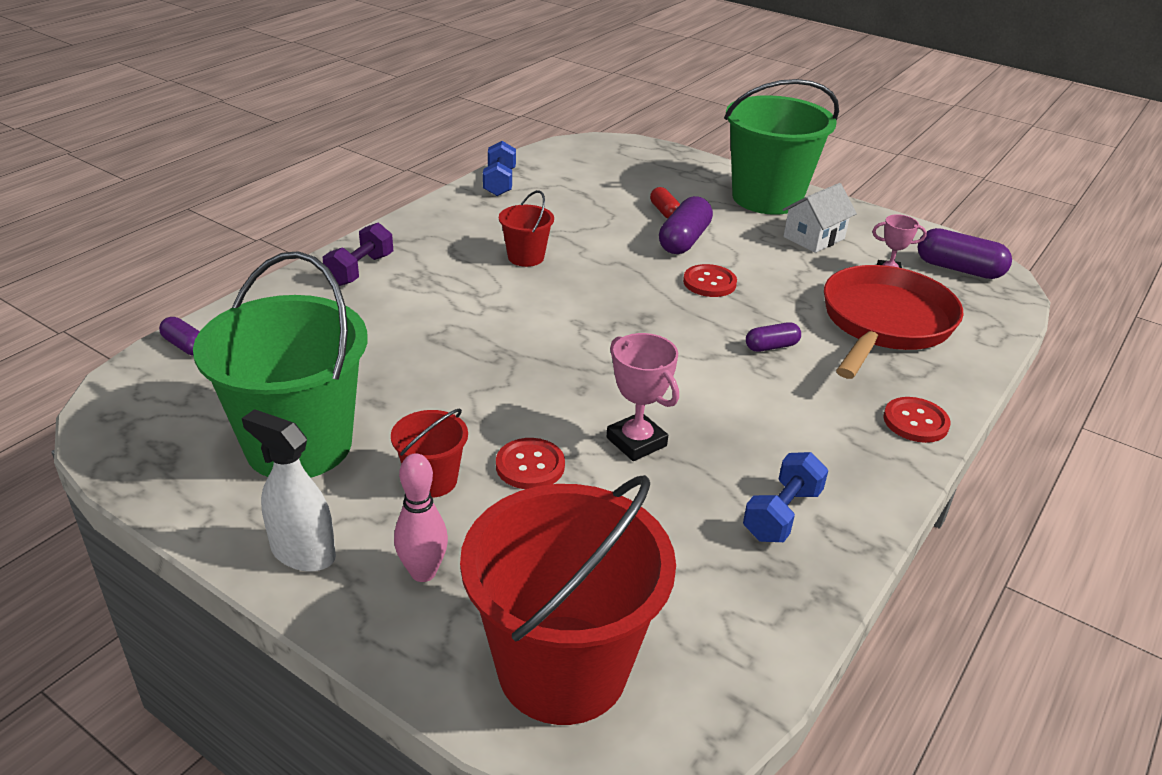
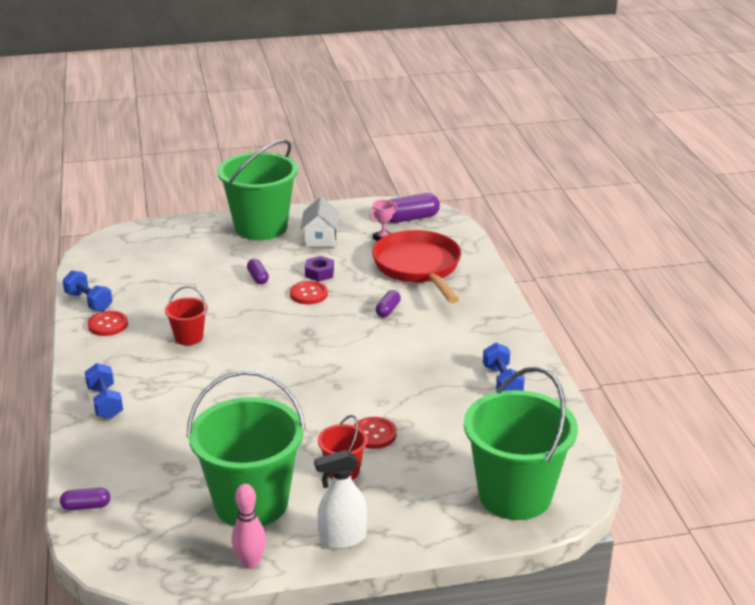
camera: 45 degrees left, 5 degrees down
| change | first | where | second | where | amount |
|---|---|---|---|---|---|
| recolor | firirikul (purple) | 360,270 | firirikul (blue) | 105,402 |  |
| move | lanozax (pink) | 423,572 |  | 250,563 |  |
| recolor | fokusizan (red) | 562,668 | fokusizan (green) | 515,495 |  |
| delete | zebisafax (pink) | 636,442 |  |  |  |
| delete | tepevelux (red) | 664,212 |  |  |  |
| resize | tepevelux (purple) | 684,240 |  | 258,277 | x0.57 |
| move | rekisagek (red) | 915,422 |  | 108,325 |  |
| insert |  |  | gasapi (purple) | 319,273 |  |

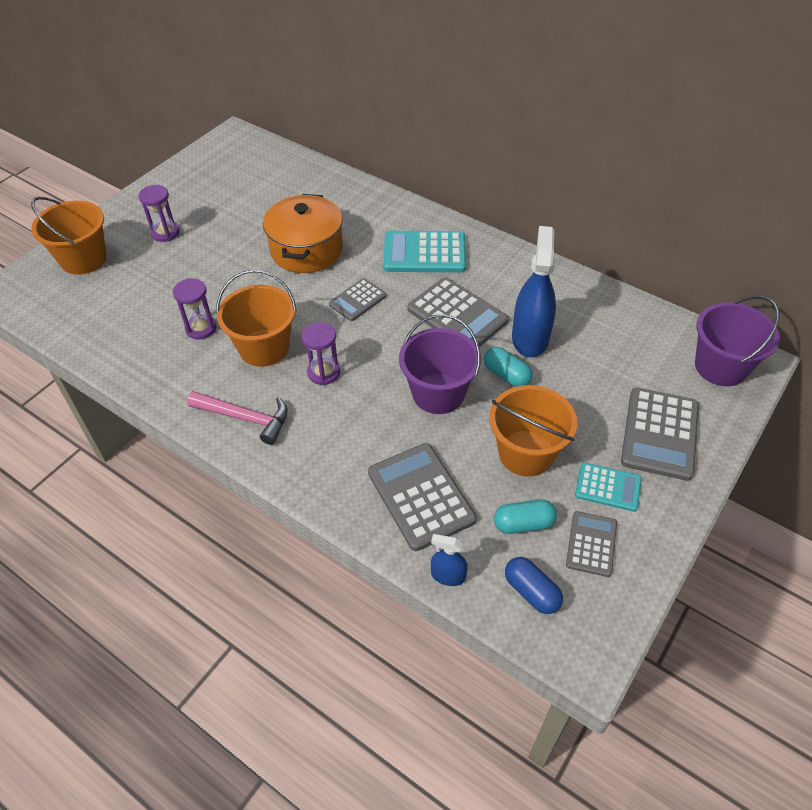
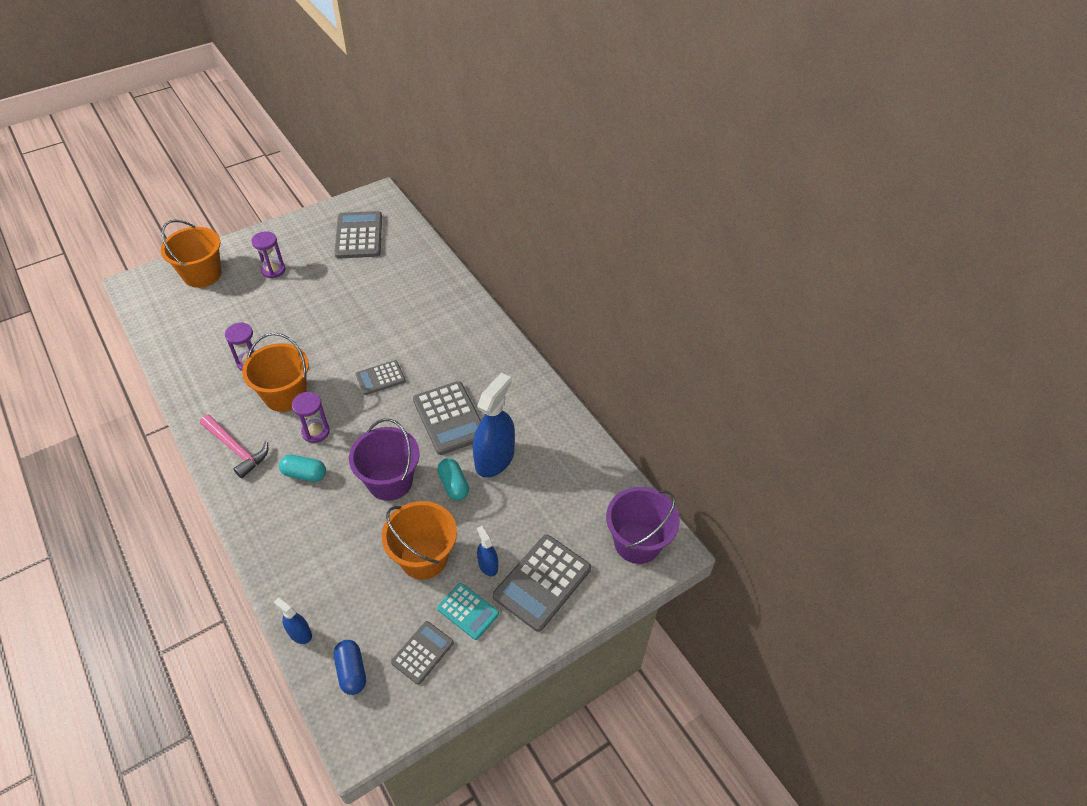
camera: 20 degrees right, 0 degrees up
| change | first | where | second | where | amount |
|---|---|---|---|---|---|
| delete | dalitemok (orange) | 306,250 |  |  |  |
| move | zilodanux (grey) | 420,496 |  | 359,236 |  |
| delete | zilodanux (turquoise) | 424,253 |  |  |  |
| move | tepevelux (turquoise) | 523,524 |  | 304,474 |  |
| insert |  |  | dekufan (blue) | 488,565 |  |

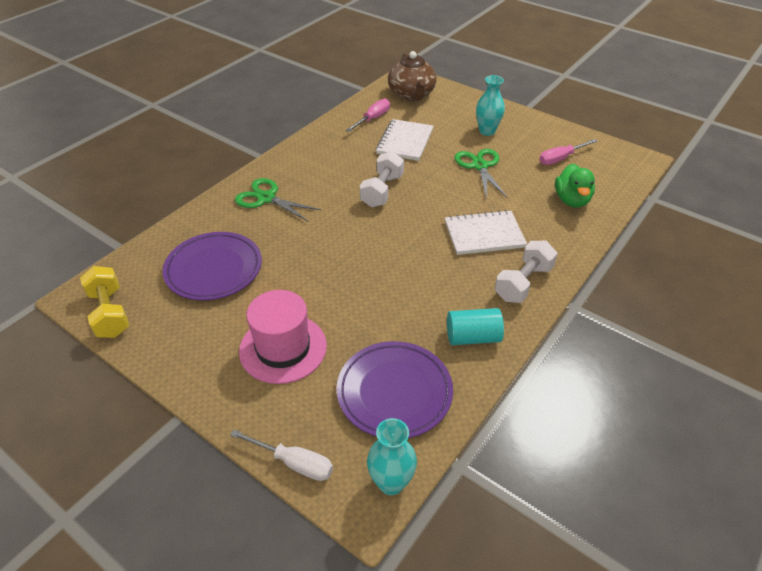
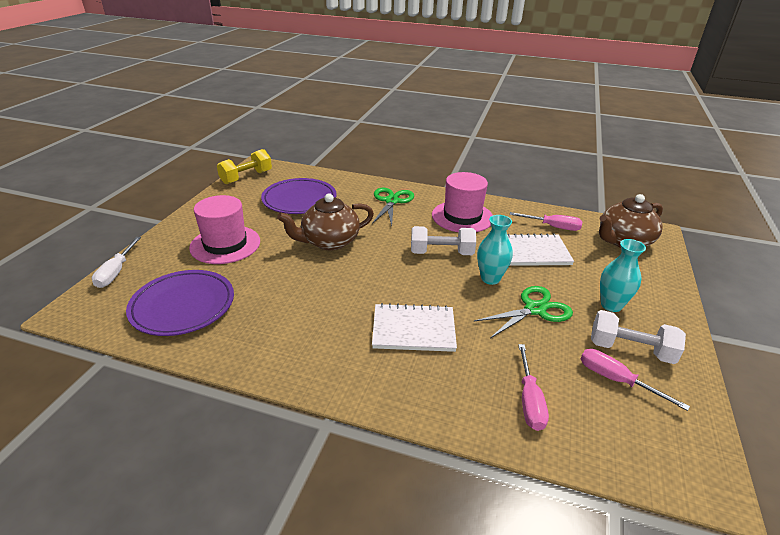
camera: 70 degrees right, 10 degrees down
| change | first | where | second | where | amount |
|---|---|---|---|---|---|
| move | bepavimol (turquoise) | 391,482 |  | 490,278 |  |
| rotate | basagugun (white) | 484,234 |  | 413,329 | 60 degrees counterclockwise |
| delete | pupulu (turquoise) | 473,337 |  |  |  |
| move | firirikul (white) | 523,283 |  | 630,350 |  |
| replace | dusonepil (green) | 571,200 | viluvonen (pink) | 529,400 |  |
| insert |  |  | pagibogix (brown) | 329,242 |  |
| insert |  |  | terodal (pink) | 462,217 |  |

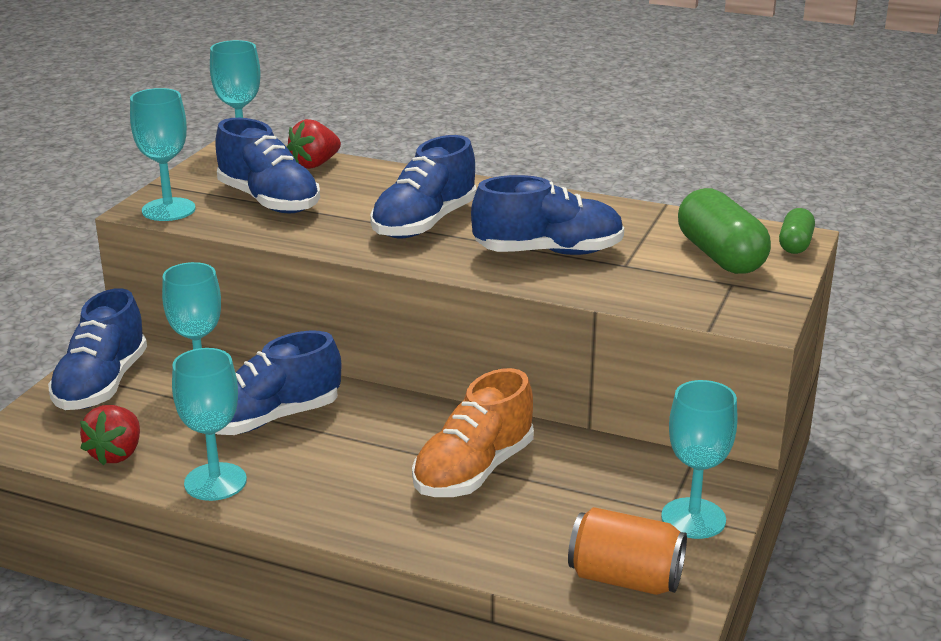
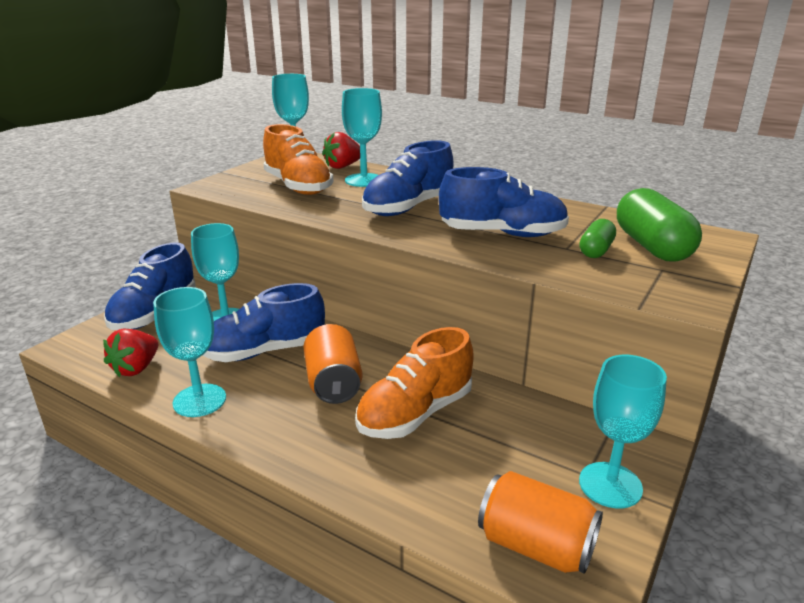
camera: 10 degrees right, 0 degrees up
| change | first | where | second | where | amount |
|---|---|---|---|---|---|
| move | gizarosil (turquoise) | 168,210 |  | 364,180 |  |
| recolor | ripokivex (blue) | 269,201 | ripokivex (orange) | 298,187 |  |
| move | tepevelux (green) | 795,244 |  | 596,250 |  |
| insert |  |  | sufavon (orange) | 333,383 |  |

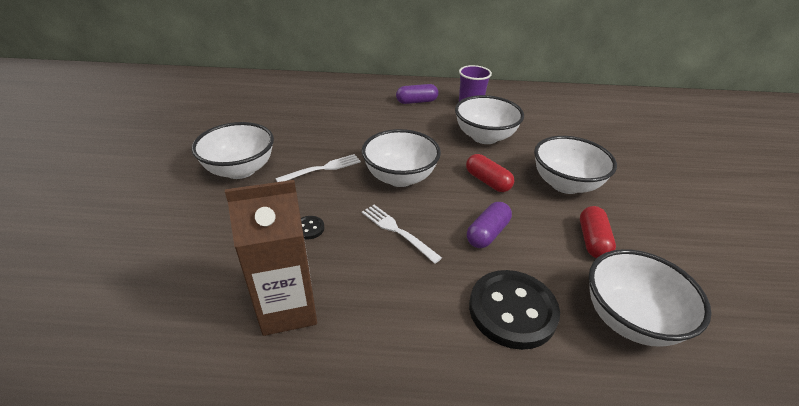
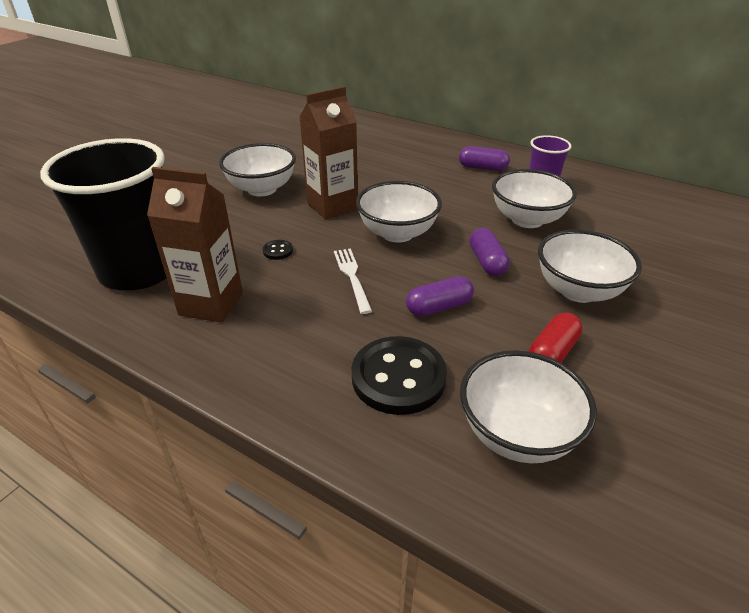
camera: 30 degrees right, 0 degrees up
| change | first | where | second | where | amount |
|---|---|---|---|---|---|
| replace | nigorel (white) | 323,168 | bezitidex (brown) | 332,206 |  |
| recolor | tepevelux (red) | 487,181 | tepevelux (purple) | 487,262 |  |
| insert |  |  | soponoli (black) | 140,270 |  |

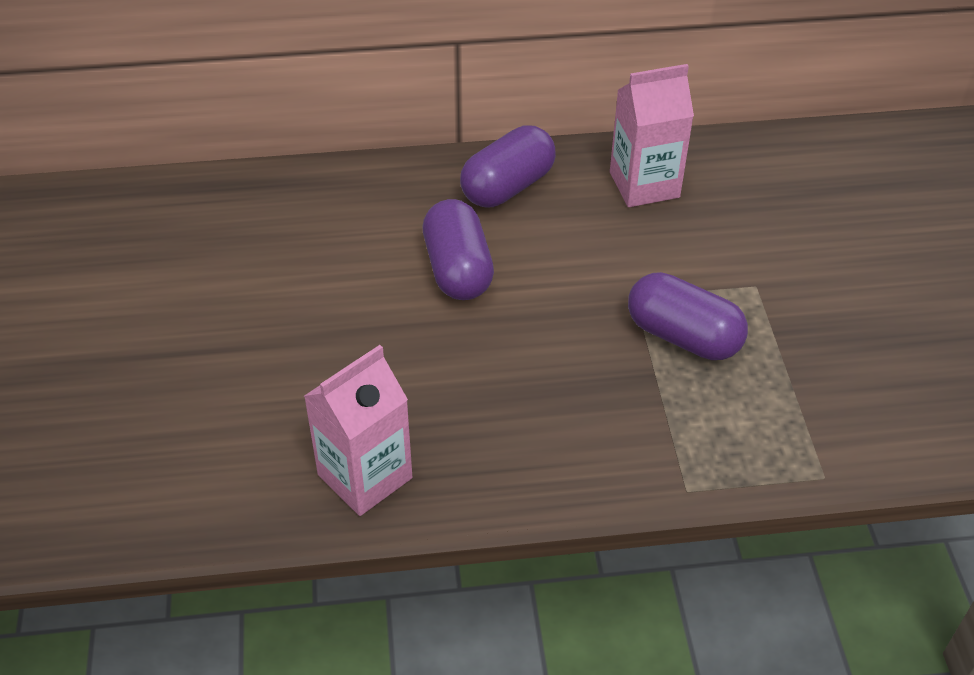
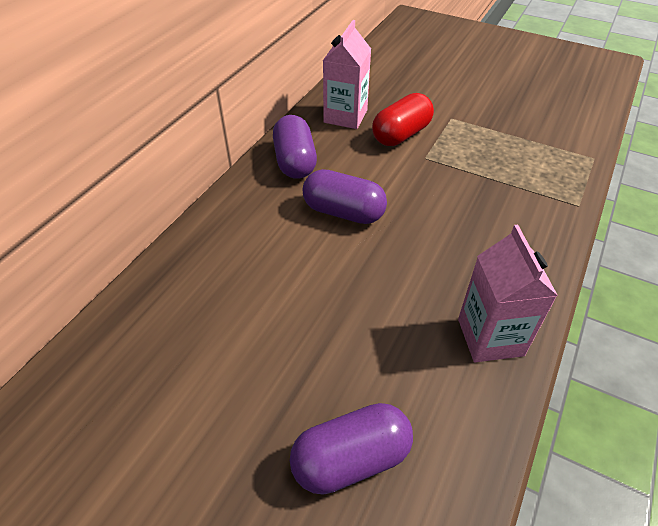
camera: 55 degrees left, 0 degrees up
| change | first | where | second | where | amount |
|---|---|---|---|---|---|
| move | tepevelux (purple) | 683,336 |  | 351,459 |  |
| insert |  |  | tepevelux (red) | 401,135 |  |

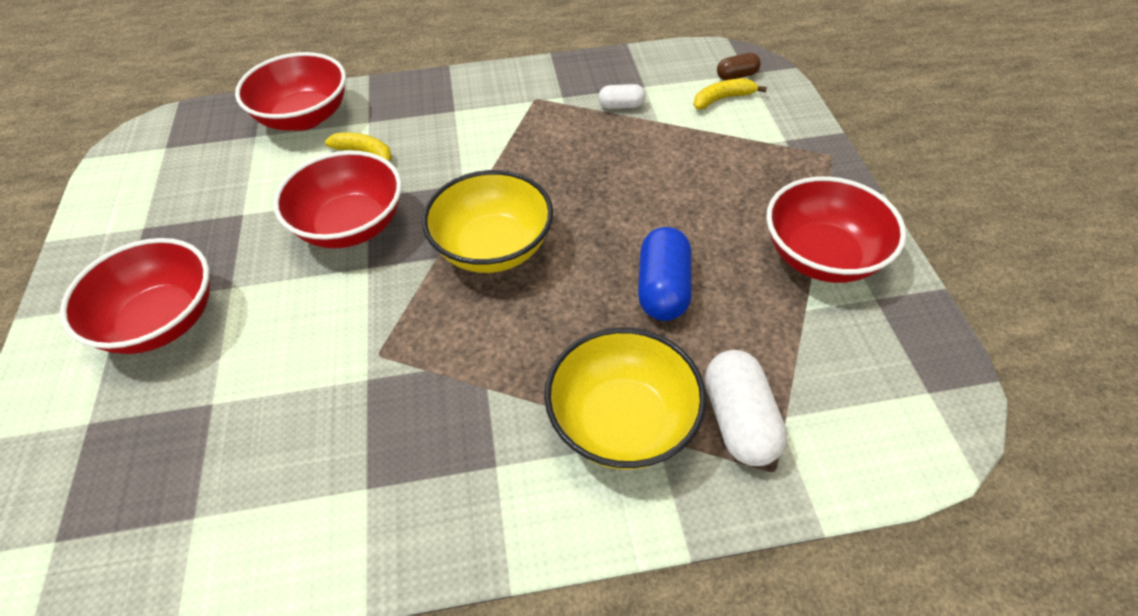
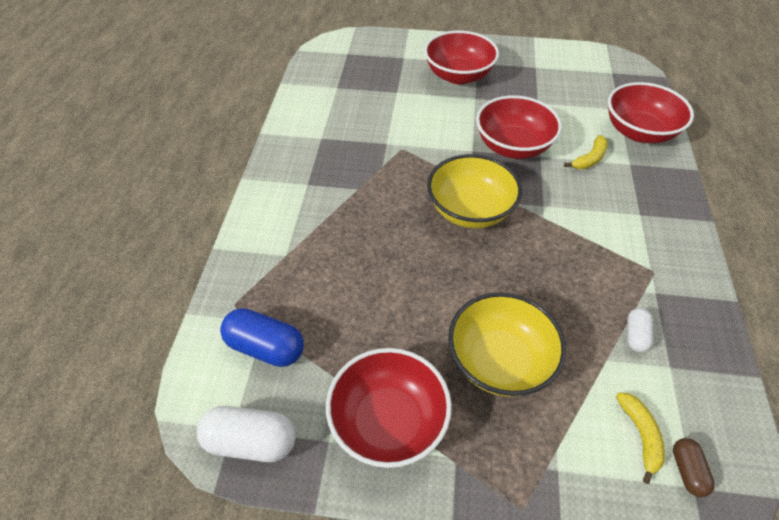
camera: 105 degrees right, 0 degrees up
| change | first | where | second | where | amount |
|---|---|---|---|---|---|
| move | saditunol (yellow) | 622,422 |  | 500,361 |  |
| move | tepevelux (blue) | 663,289 |  | 265,347 |  |
| move | tepevelux (white) | 739,420 |  | 251,442 |  |

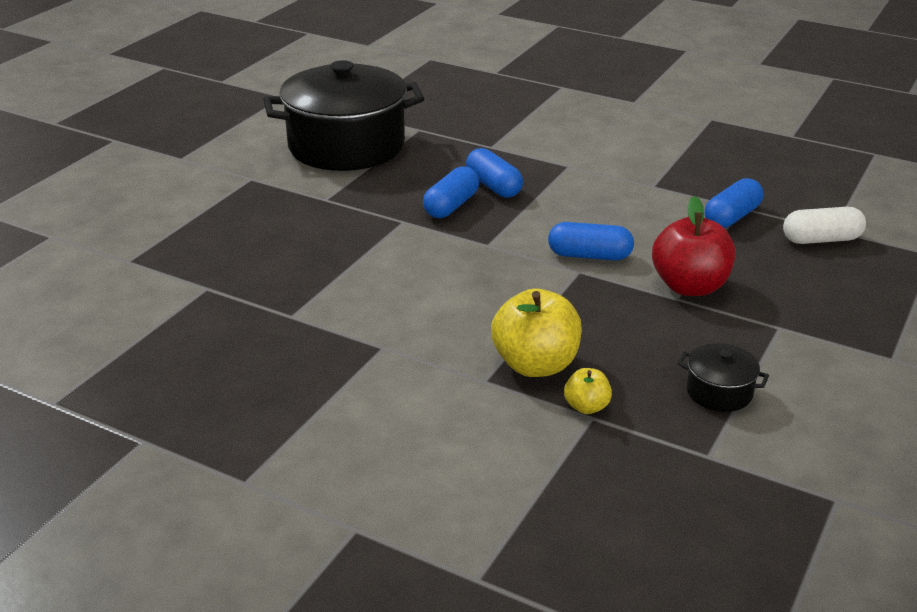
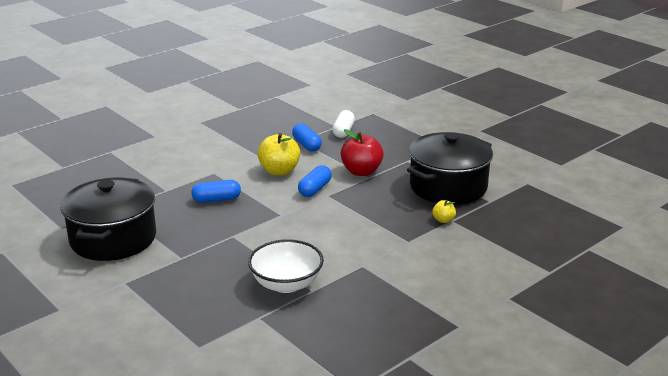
camera: 70 degrees left, 5 degrees down
| change | first | where | second | where | amount |
|---|---|---|---|---|---|
| delete | tepevelux (blue) | 451,206 |  |  |  |
| move | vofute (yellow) | 535,365 |  | 279,171 |  |
| resize | dalitemok (black) | 719,392 |  | 448,187 | x2.46 |
| insert |  |  | saditunol (white) | 286,284 |  |

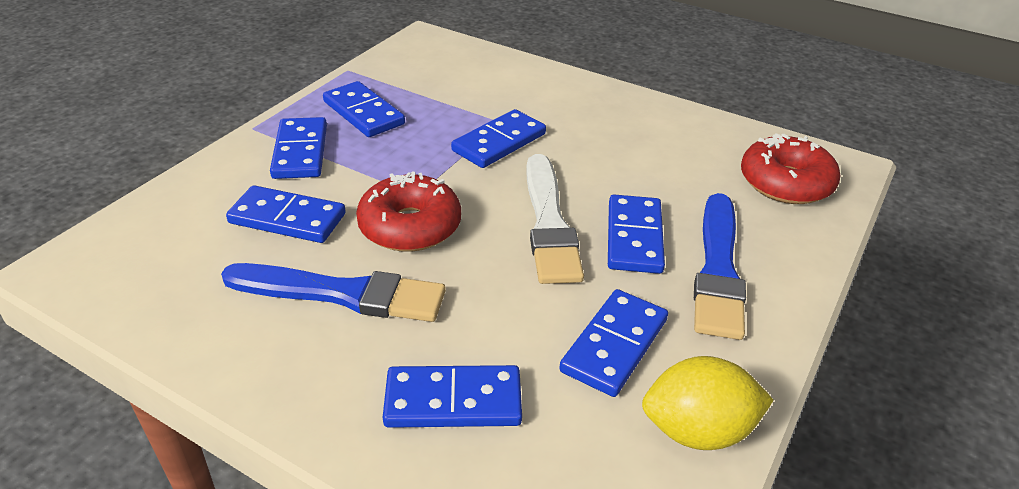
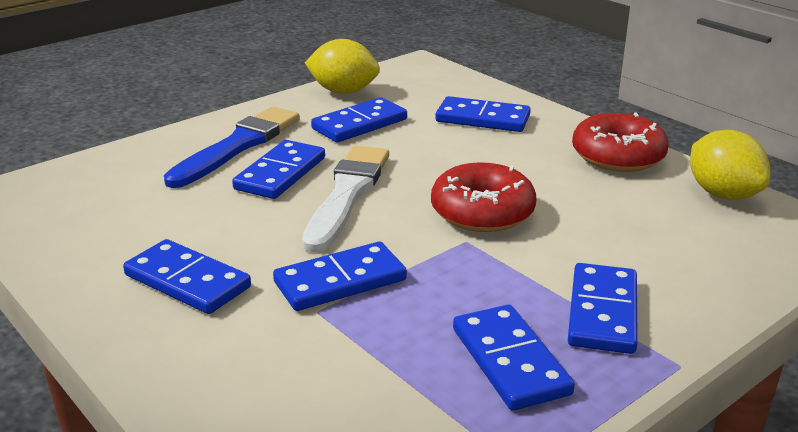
camera: 160 degrees left, 10 degrees down
| change | first | where | second | where | amount |
|---|---|---|---|---|---|
| delete | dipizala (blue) | 342,294 |  |  |  |
| move | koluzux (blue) | 287,219 |  | 187,281 |  |
| move | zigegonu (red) | 785,183 |  | 618,156 |  |
| insert |  |  | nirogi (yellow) | 723,194 |  |

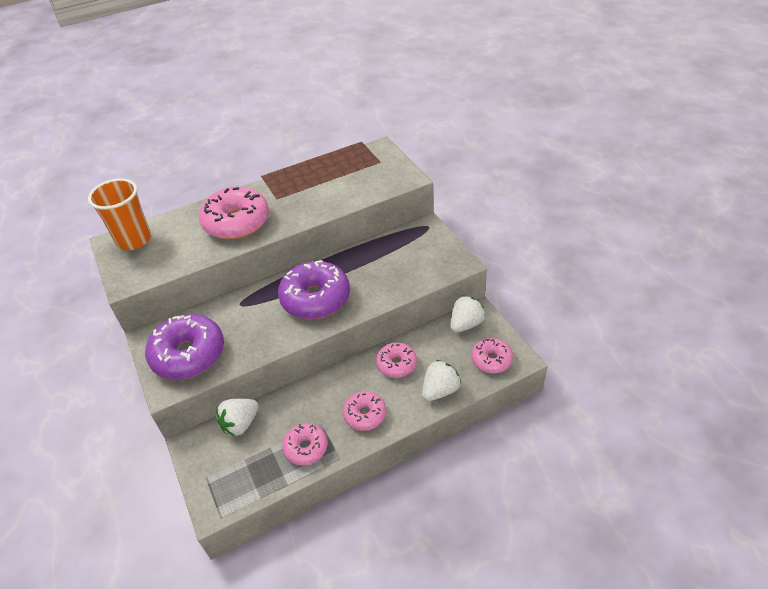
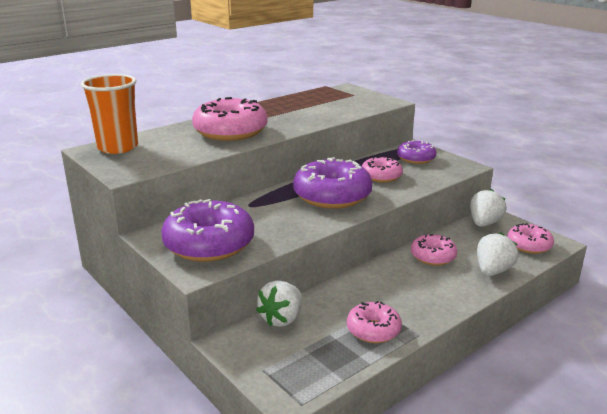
camera: 15 degrees left, 20 degrees down
| change | first | where | second | where | amount |
|---|---|---|---|---|---|
| move | zigegonu (pink) | 365,414 |  | 381,176 |  |
| insert |  |  | zigegonu (purple) | 416,158 |  |

